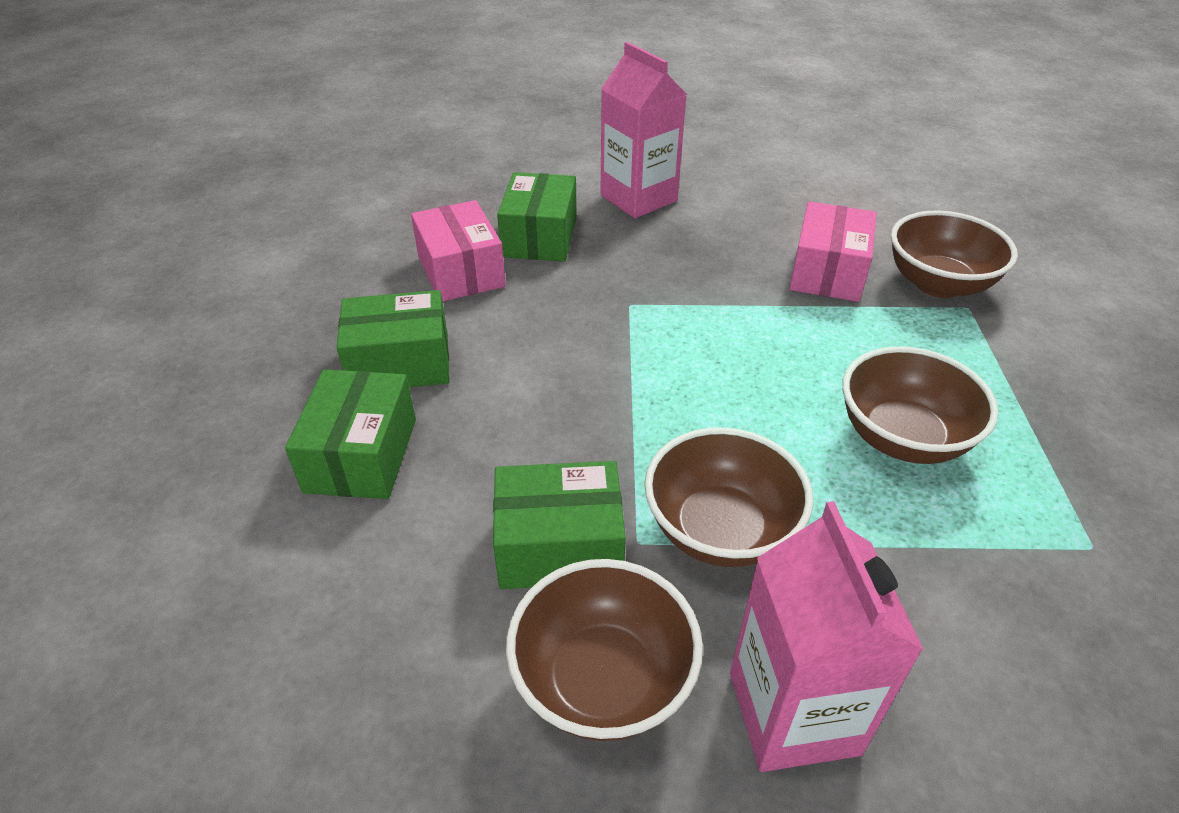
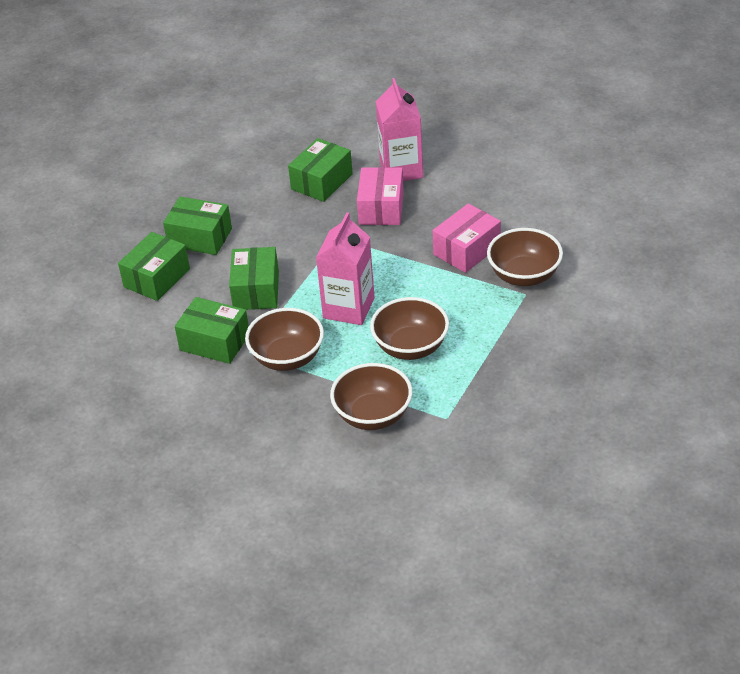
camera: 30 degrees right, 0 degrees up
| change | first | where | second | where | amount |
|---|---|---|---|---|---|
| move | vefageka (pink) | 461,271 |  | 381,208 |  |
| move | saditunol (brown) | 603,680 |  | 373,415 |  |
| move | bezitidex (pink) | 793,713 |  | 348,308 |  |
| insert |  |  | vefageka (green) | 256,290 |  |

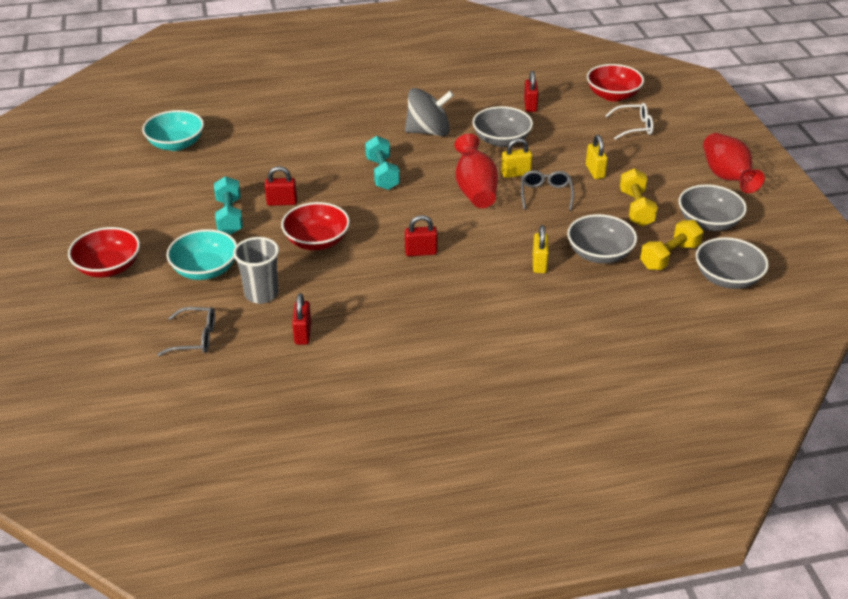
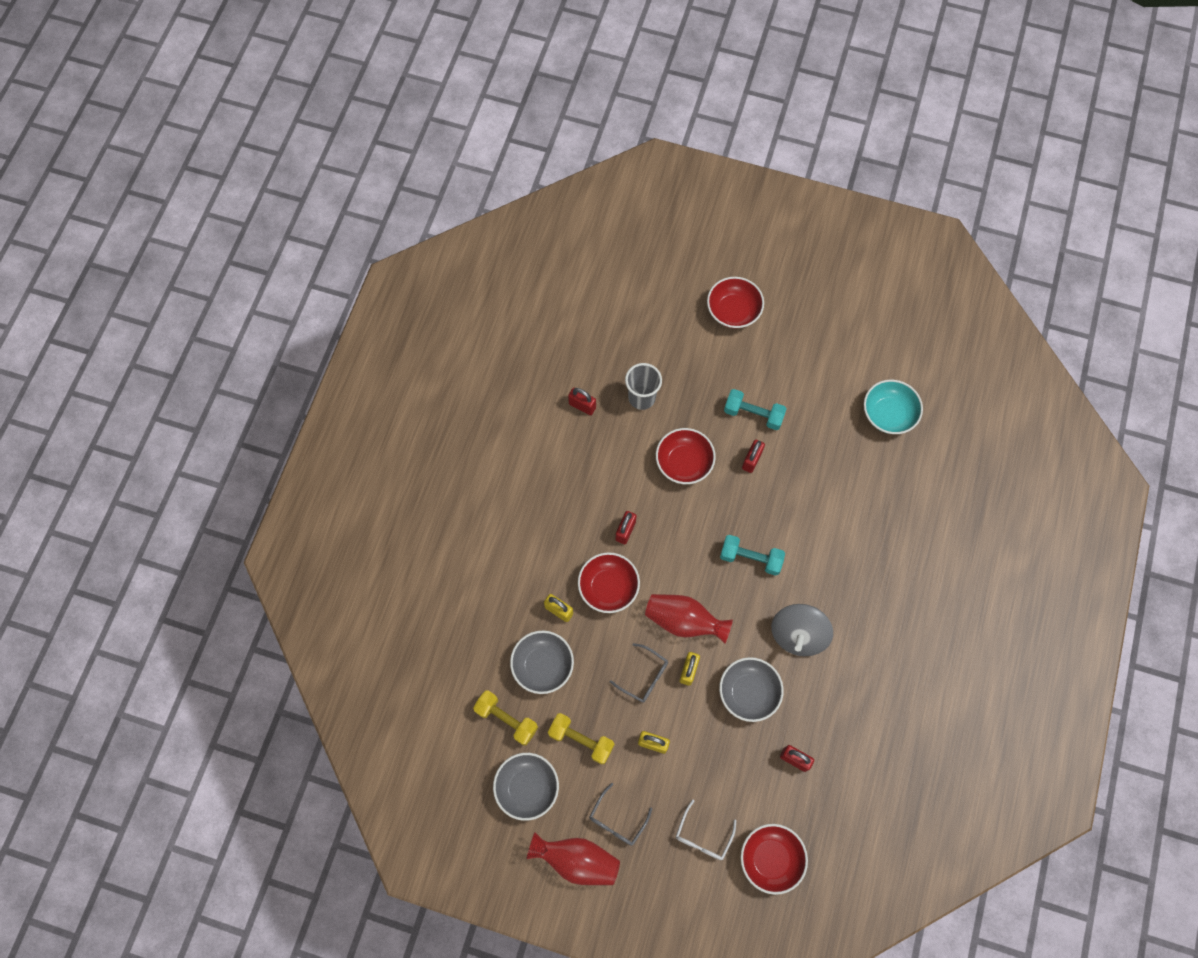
camera: 120 degrees right, 30 degrees up
| change | first | where | second | where | amount |
|---|---|---|---|---|---|
| move | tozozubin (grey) | 195,338 |  | 617,820 |  |
| delete | saditunol (turquoise) | 205,269 |  |  |  |
| rotate | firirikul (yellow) | 669,256 |  | 506,719 | 45 degrees counterclockwise |
| delete | saditunol (grey) | 727,278 |  |  |  |
| insert |  |  | saditunol (red) | 608,587 |  |

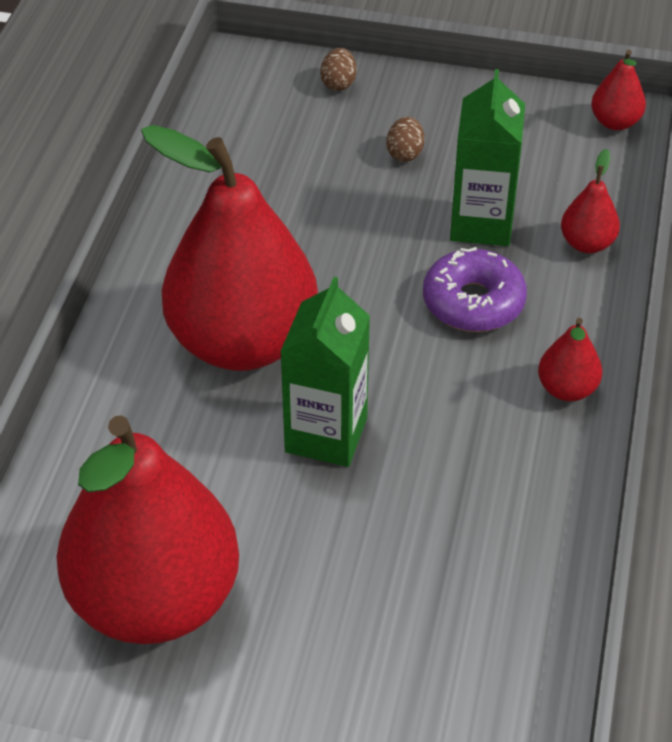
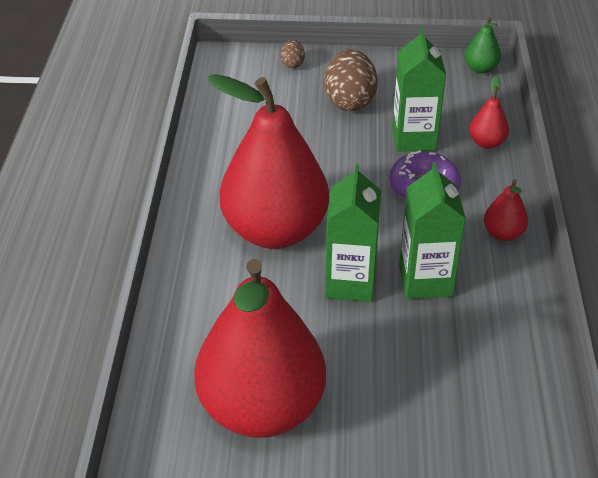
camera: 10 degrees left, 5 degrees down
| change | first | where | second | where | amount |
|---|---|---|---|---|---|
| resize | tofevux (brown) | 405,153 |  | 349,101 | x2.05 |
| recolor | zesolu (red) | 615,122 | zesolu (green) | 481,69 |  |
| insert |  |  | bezitidex (green) | 425,281 |  |

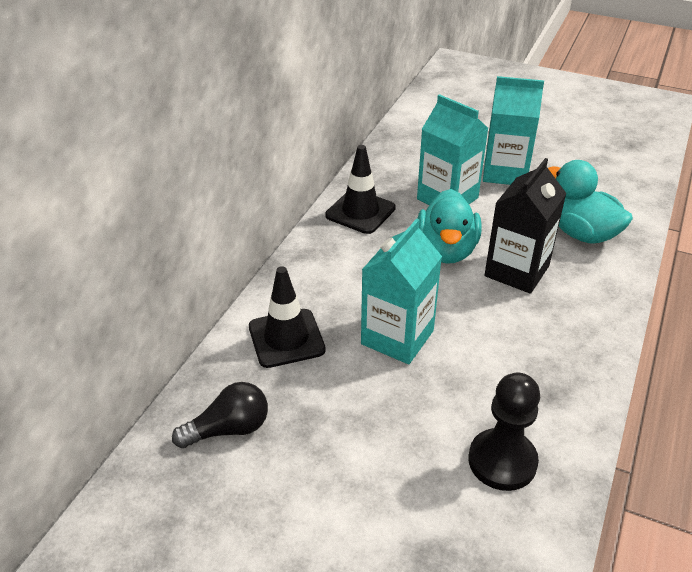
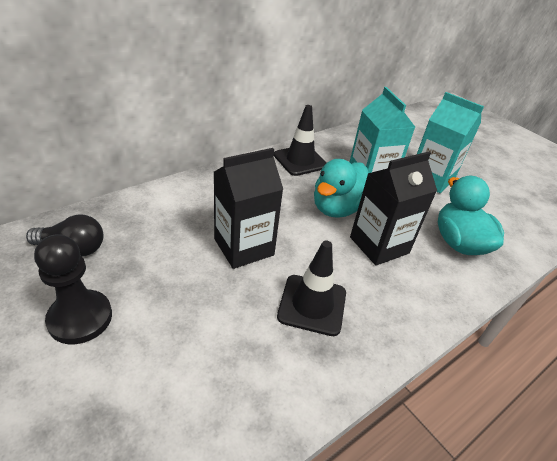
camera: 25 degrees right, 0 degrees up
| change | first | where | second | where | amount |
|---|---|---|---|---|---|
| move | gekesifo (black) | 286,338 |  | 312,304 |  |
| recolor | bezitidex (turquoise) | 397,337 | bezitidex (black) | 244,247 |  |
| move | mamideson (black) | 502,461 |  | 80,318 |  |

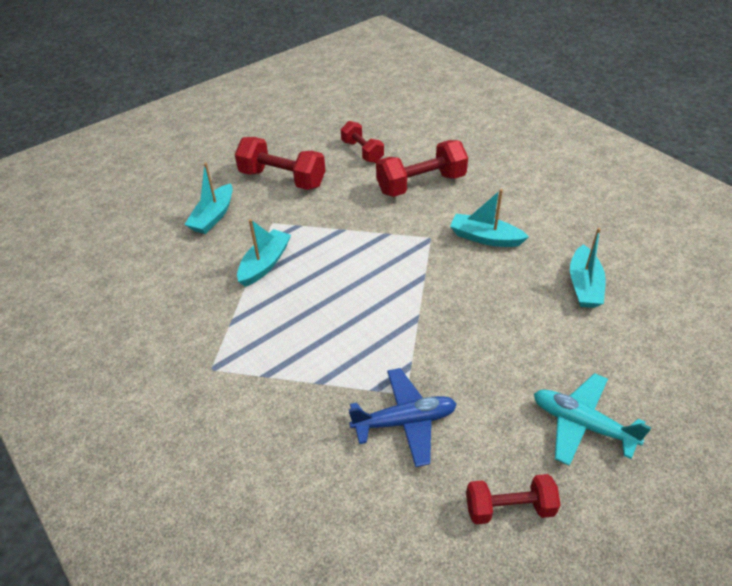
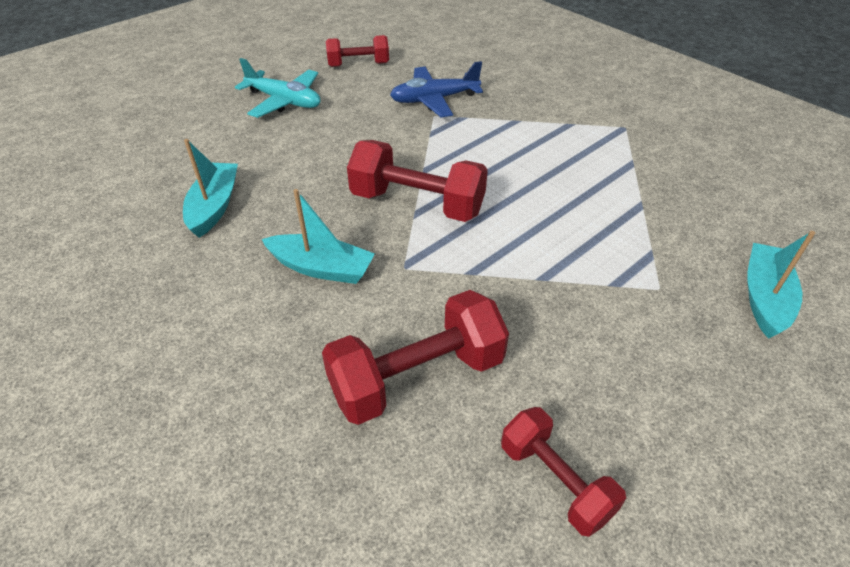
camera: 175 degrees right, 0 degrees up
| change | first | where | second | where | amount |
|---|---|---|---|---|---|
| move | firirikul (red) | 282,179 |  | 417,204 |  |
| delete | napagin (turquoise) | 265,264 |  |  |  |

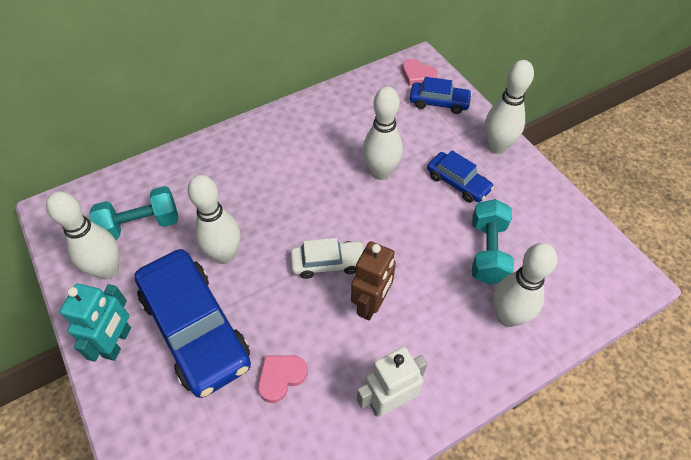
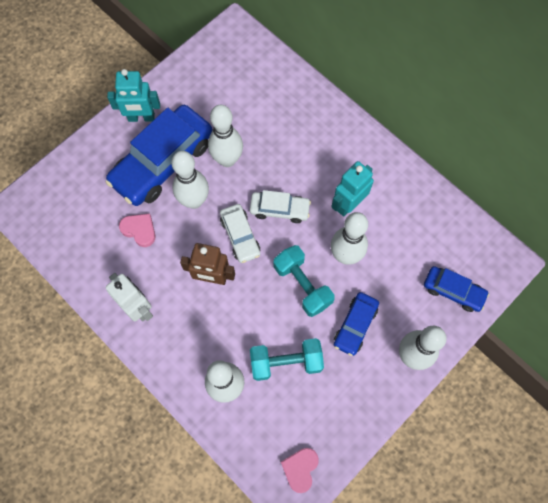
camera: 75 degrees right, 15 degrees up
| change | first | where | second | where | amount |
|---|---|---|---|---|---|
| move | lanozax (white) | 108,270 |  | 194,201 |  |
| move | firirikul (turquoise) | 141,225 |  | 302,285 |  |
| move | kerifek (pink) | 417,75 |  | 300,469 |  |
| rotate | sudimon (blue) | 439,102 |  | 453,291 | 60 degrees counterclockwise |
| insert |  |  | sudimon (white) | 279,209 |  |
| insert |  |  | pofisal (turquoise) | 348,204 |  |

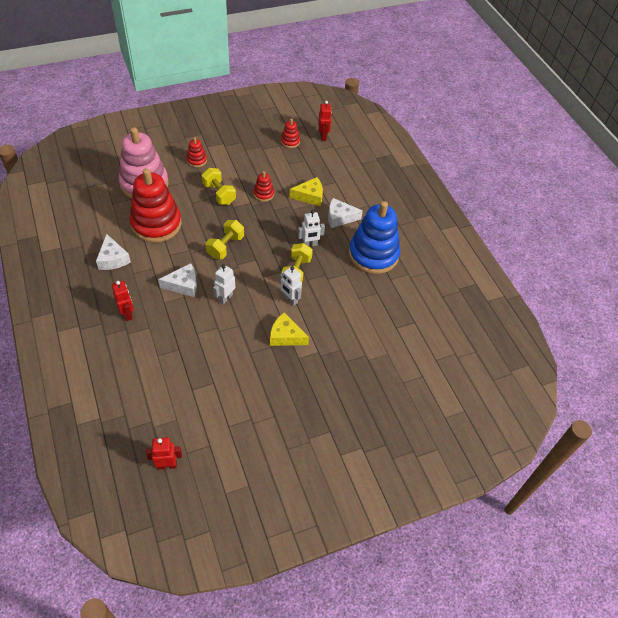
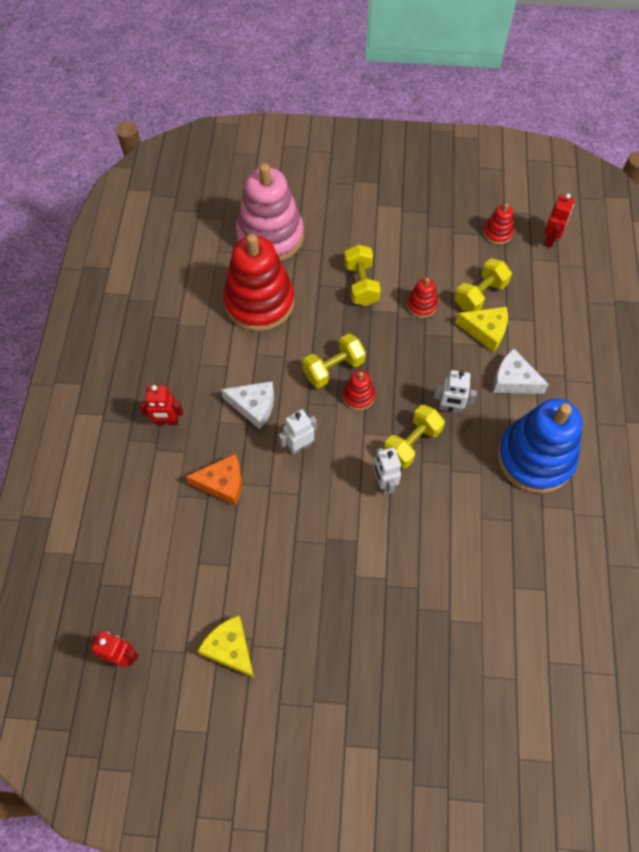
camera: 30 degrees right, 10 degrees up
| change | first | where | second | where | amount |
|---|---|---|---|---|---|
| delete | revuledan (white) | 113,259 |  |  |  |
| rotate | pofisal (red) | 127,314 |  | 167,421 | 90 degrees clockwise |
| move | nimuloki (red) | 197,160 |  | 358,396 |  |
| move | revuledan (yellow) | 285,336 |  | 230,648 |  |
| insert |  |  | revuledan (orange) | 222,483 |  |
| insert |  |  | firirikul (yellow) | 480,295 |  |

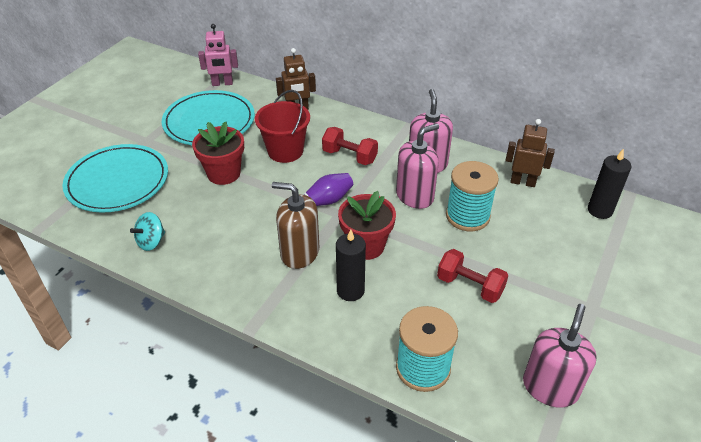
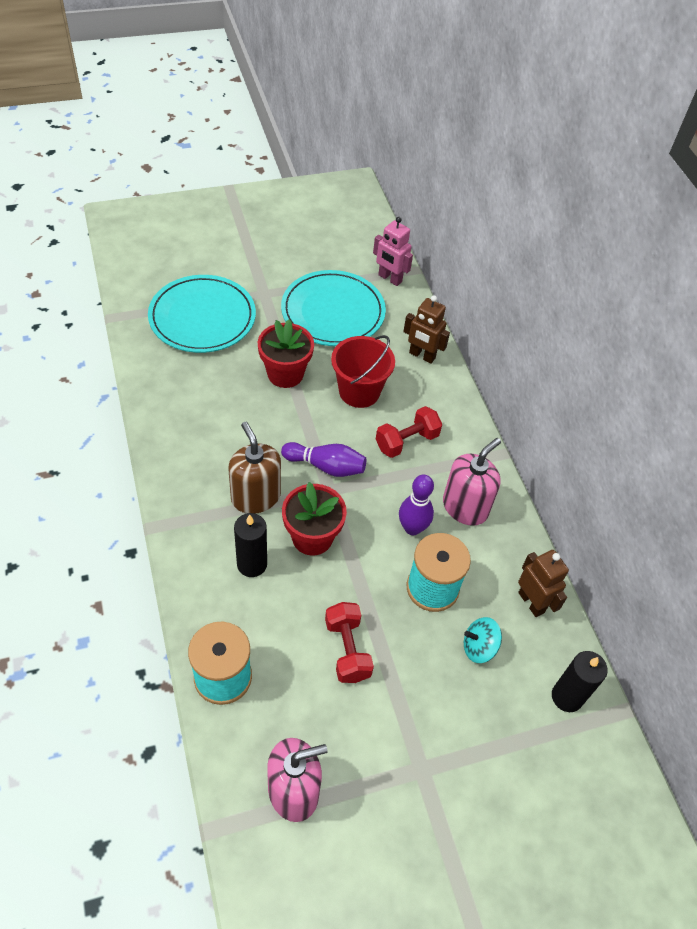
camera: 40 degrees right, 10 degrees up
| change | first | where | second | where | amount |
|---|---|---|---|---|---|
| move | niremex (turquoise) | 151,242 |  | 479,647 |  |
| rotate | firirikul (red) | 349,156 |  | 406,441 | 75 degrees clockwise |
| replace | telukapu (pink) | 414,196 | lanozax (purple) | 412,528 |  |

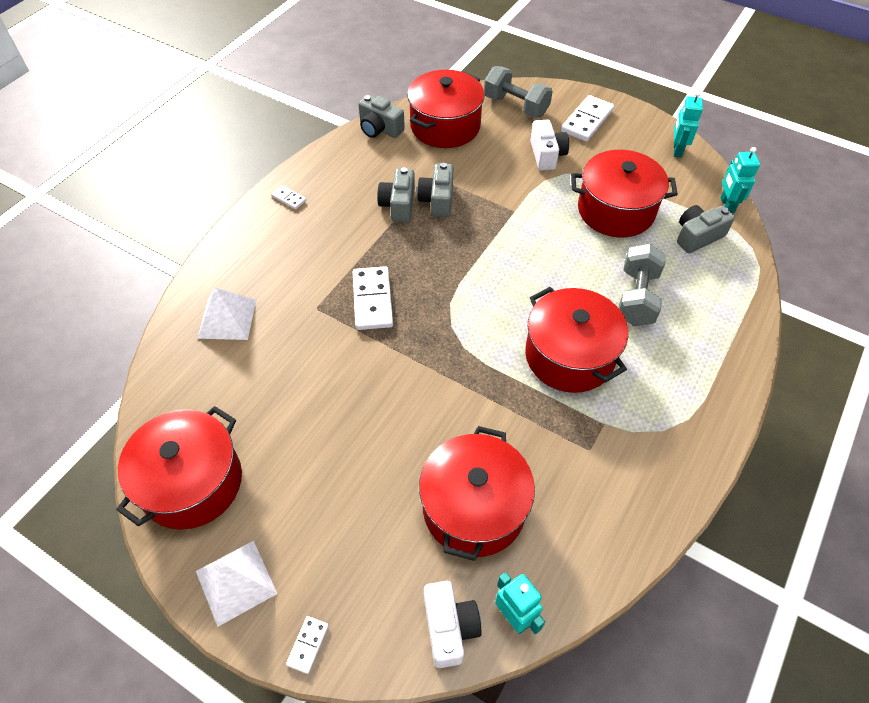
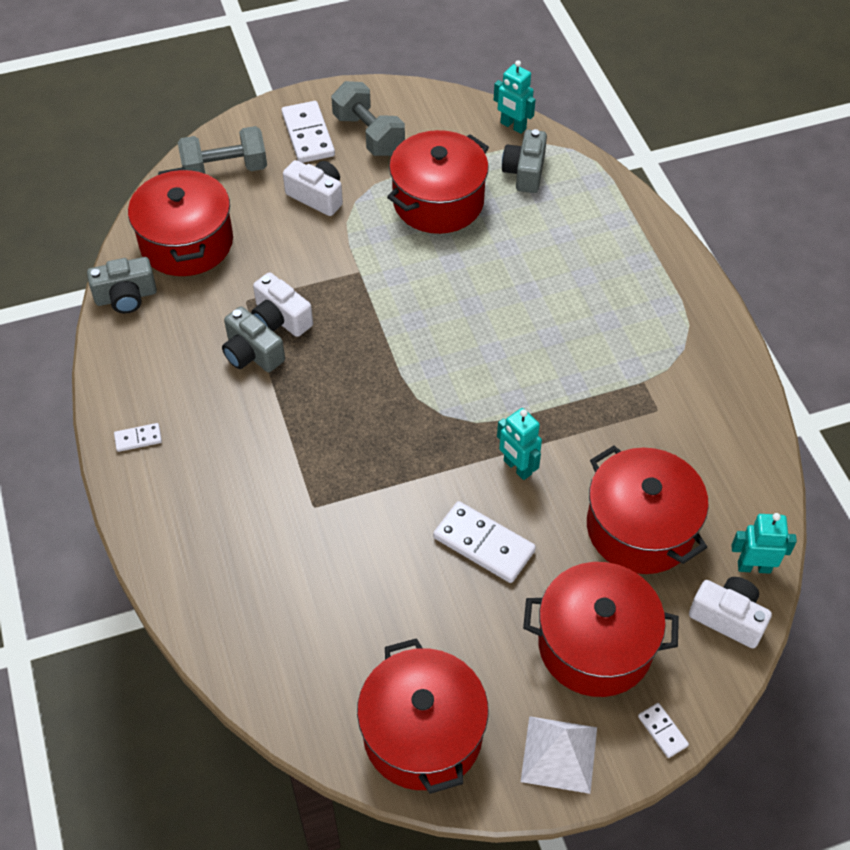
camera: 50 degrees left, 0 degrees up
| change | first | where | second | where | amount |
|---|---|---|---|---|---|
| delete | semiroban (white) | 227,318 |  |  |  |
| move | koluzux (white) | 372,300 |  | 483,544 |  |
| recolor | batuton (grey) | 437,200 | batuton (white) | 280,319 |  |
| move | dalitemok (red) | 569,356 |  | 595,645 |  |
| move | firirikul (grey) | 636,297 |  | 368,134 |  |
| move | pofisal (turquoise) | 677,150 |  | 517,467 |  |

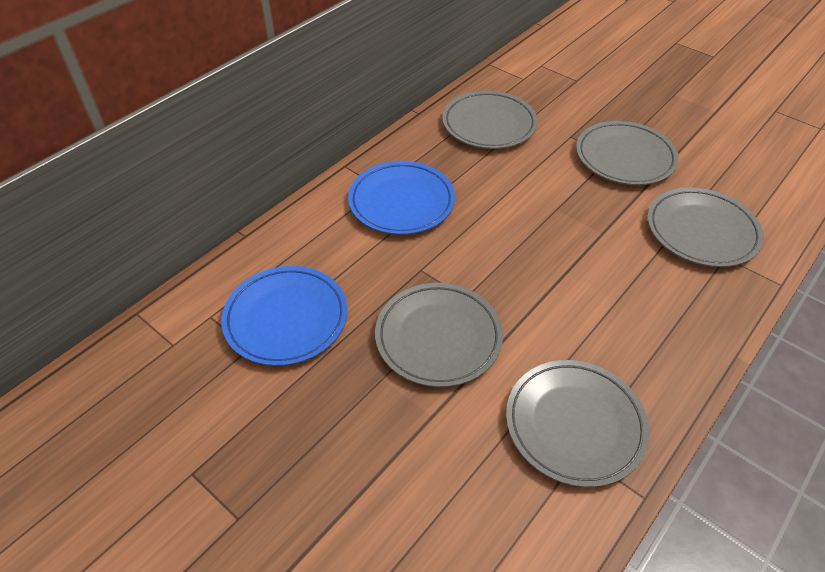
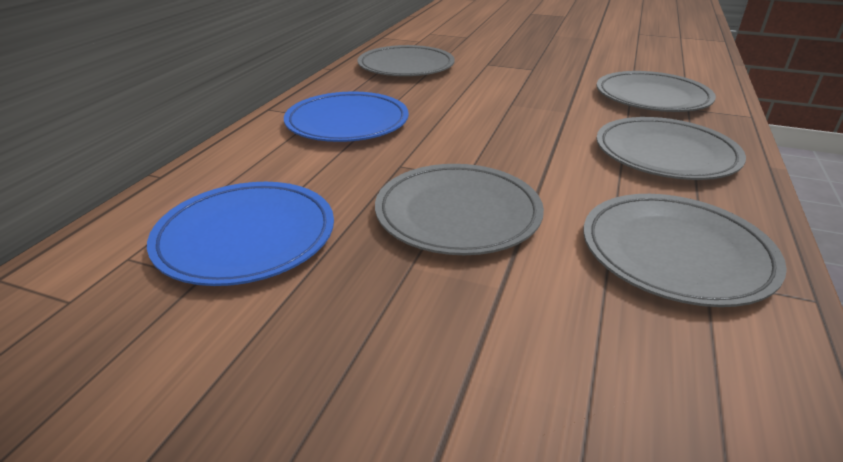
camera: 20 degrees left, 15 degrees down
| change | first | where | second | where | amount |
|---|---|---|---|---|---|
| move | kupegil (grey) | 625,157 |  | 665,154 |  |

